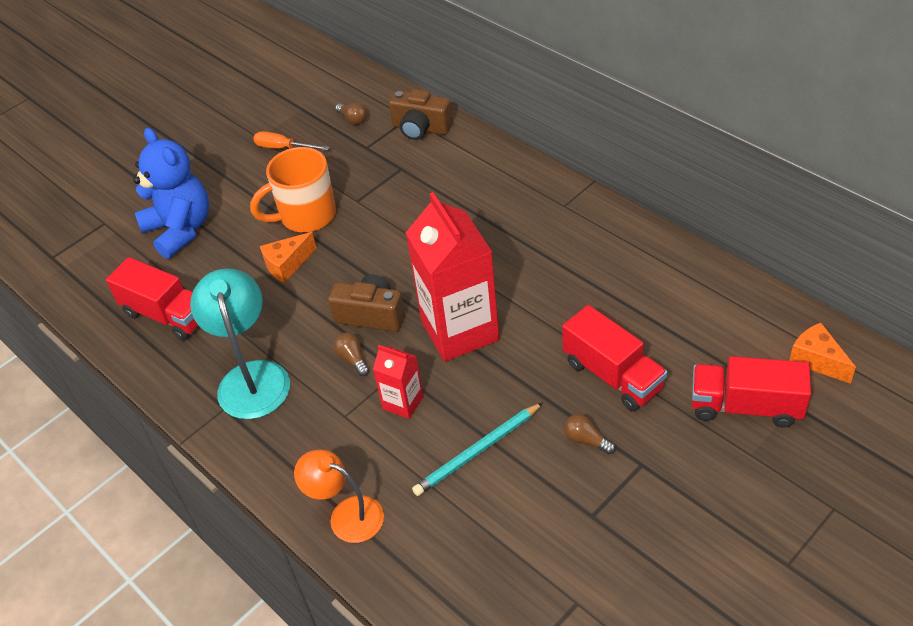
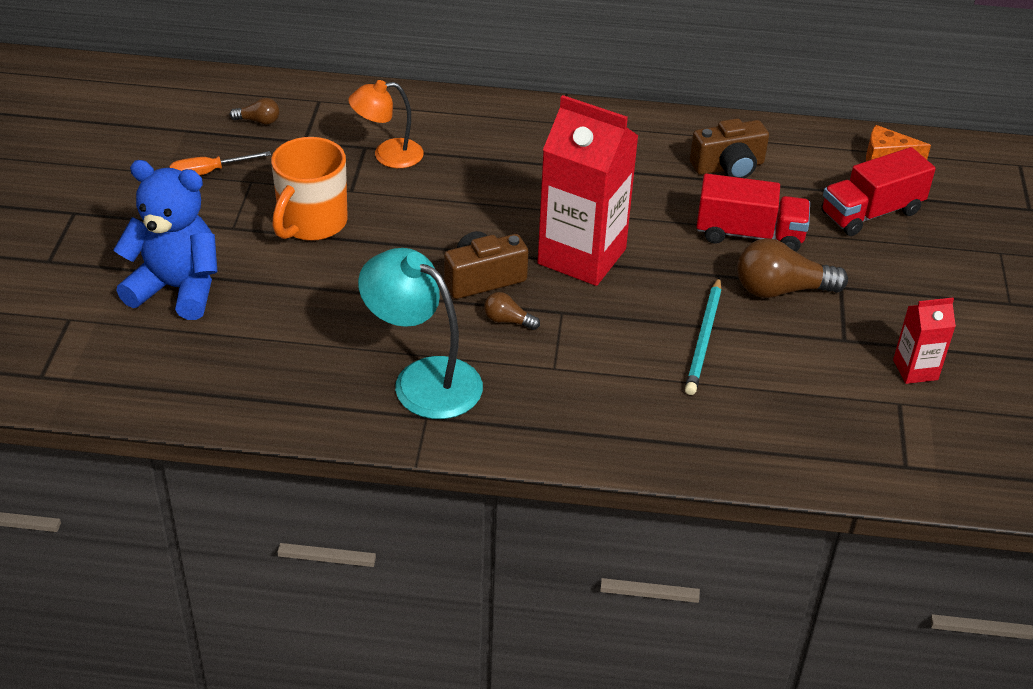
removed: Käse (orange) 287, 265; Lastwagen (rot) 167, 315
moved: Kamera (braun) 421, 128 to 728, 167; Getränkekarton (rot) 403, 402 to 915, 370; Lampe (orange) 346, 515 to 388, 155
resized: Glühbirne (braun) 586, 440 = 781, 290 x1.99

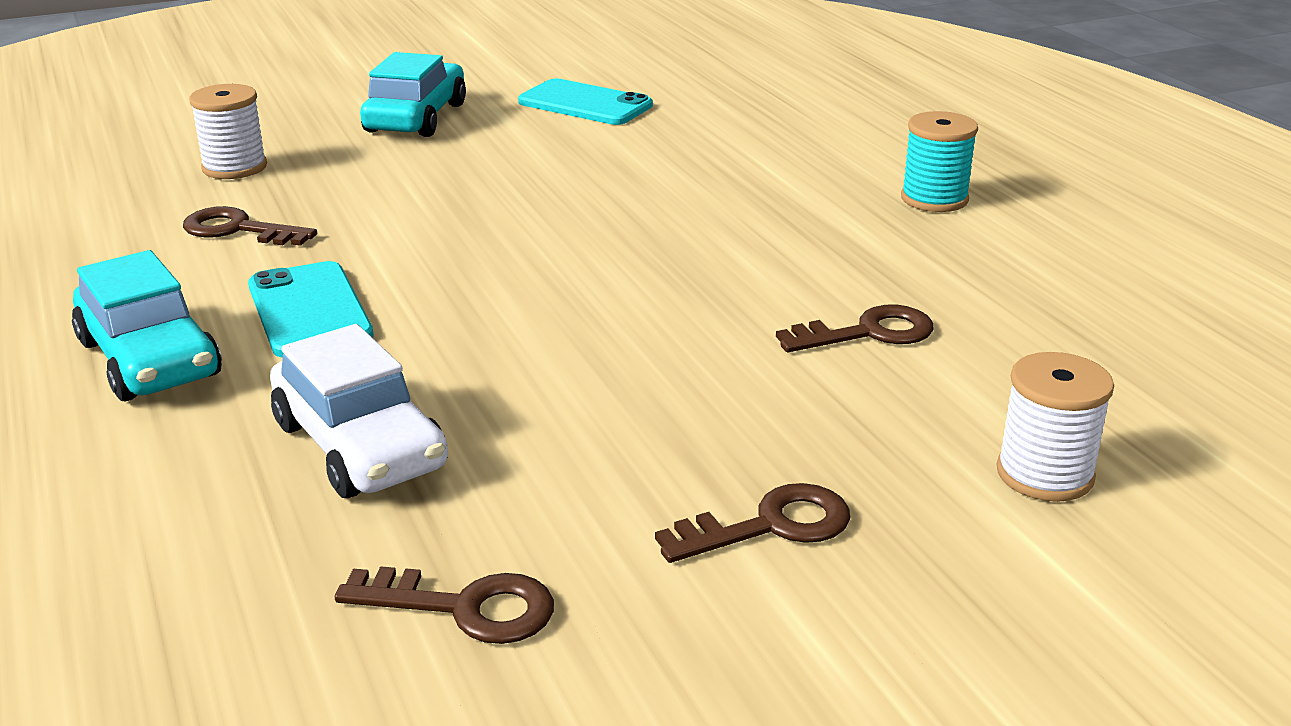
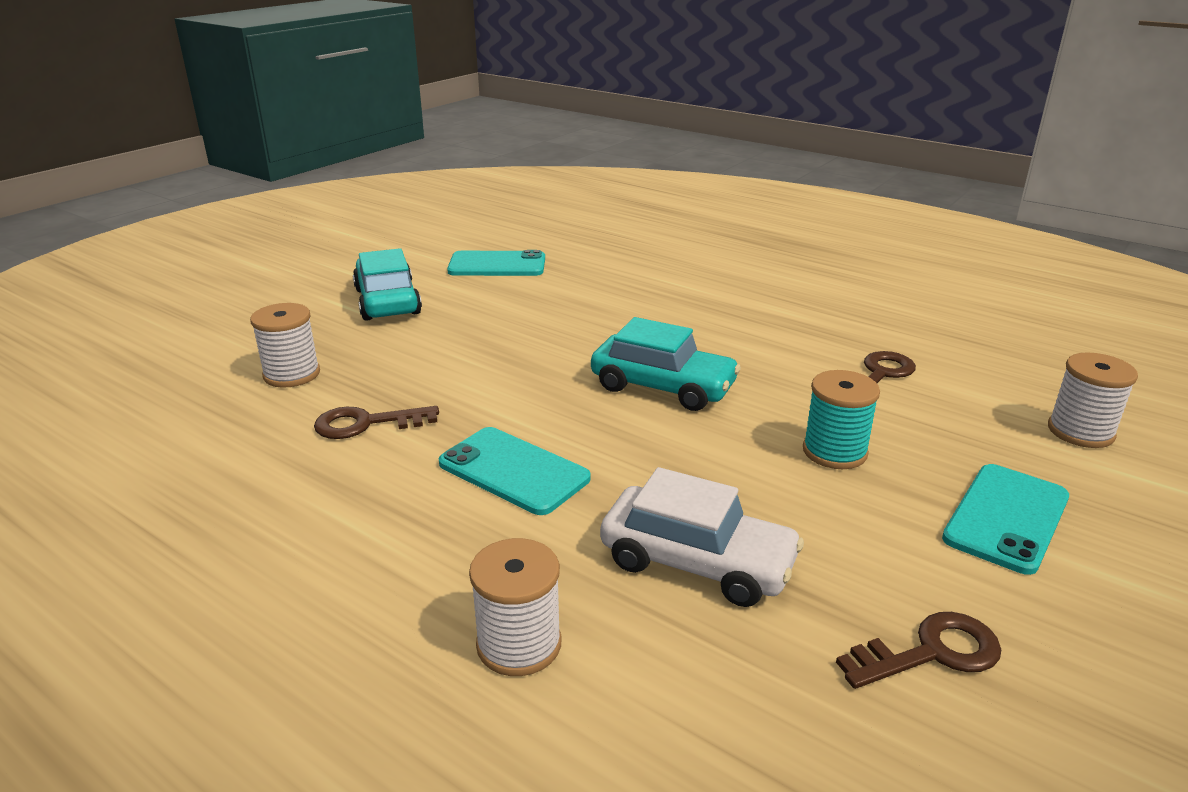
added: Garnrolle (weiß) 519, 644
moved: Garnrolle (türkis) 934, 199 to 834, 451; Auto (türkis) 150, 359 to 663, 387
replaced: Schlüssel (braun) 770, 526 to Handy (türkis) 1006, 518

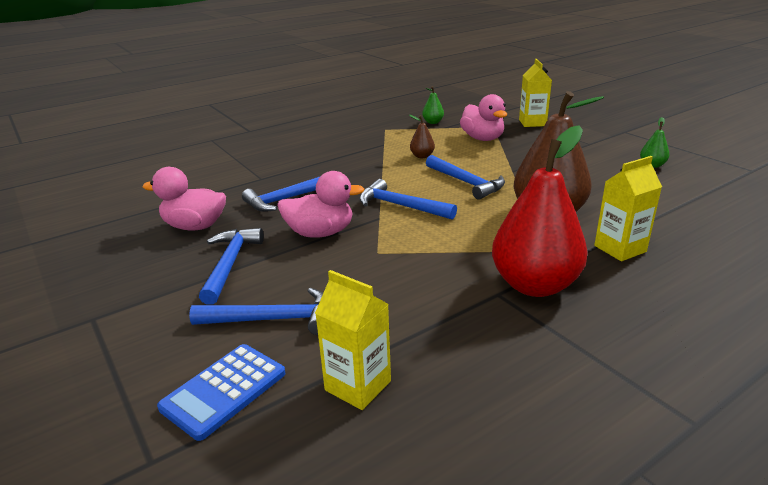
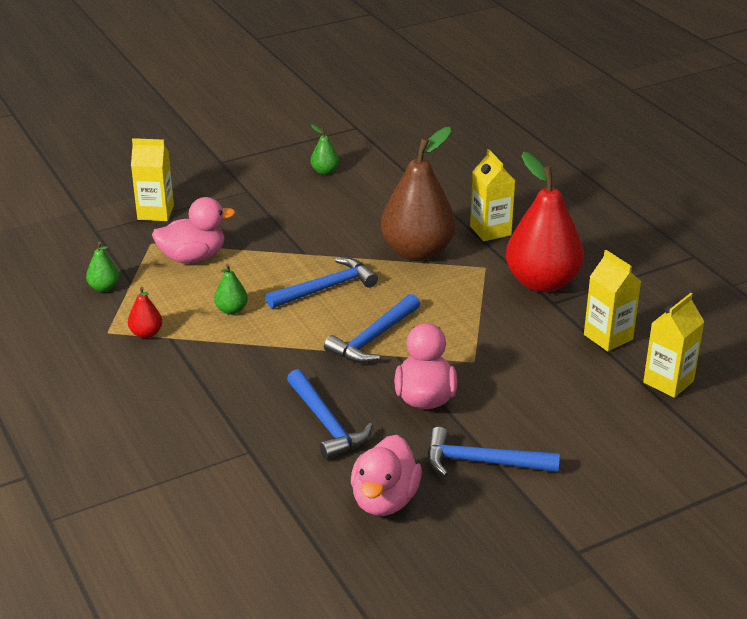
removed: Hammer (blau) 273, 320; Taschenrechner (blau) 224, 390
added: Getränkekarton (gelb) 608, 337; Birne (rot) 146, 333
recoloured: Birne (braun) 422, 156 to Birne (grün) 231, 310

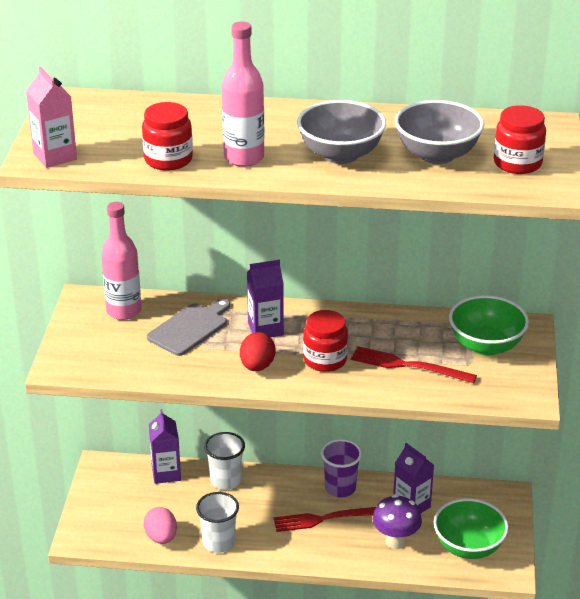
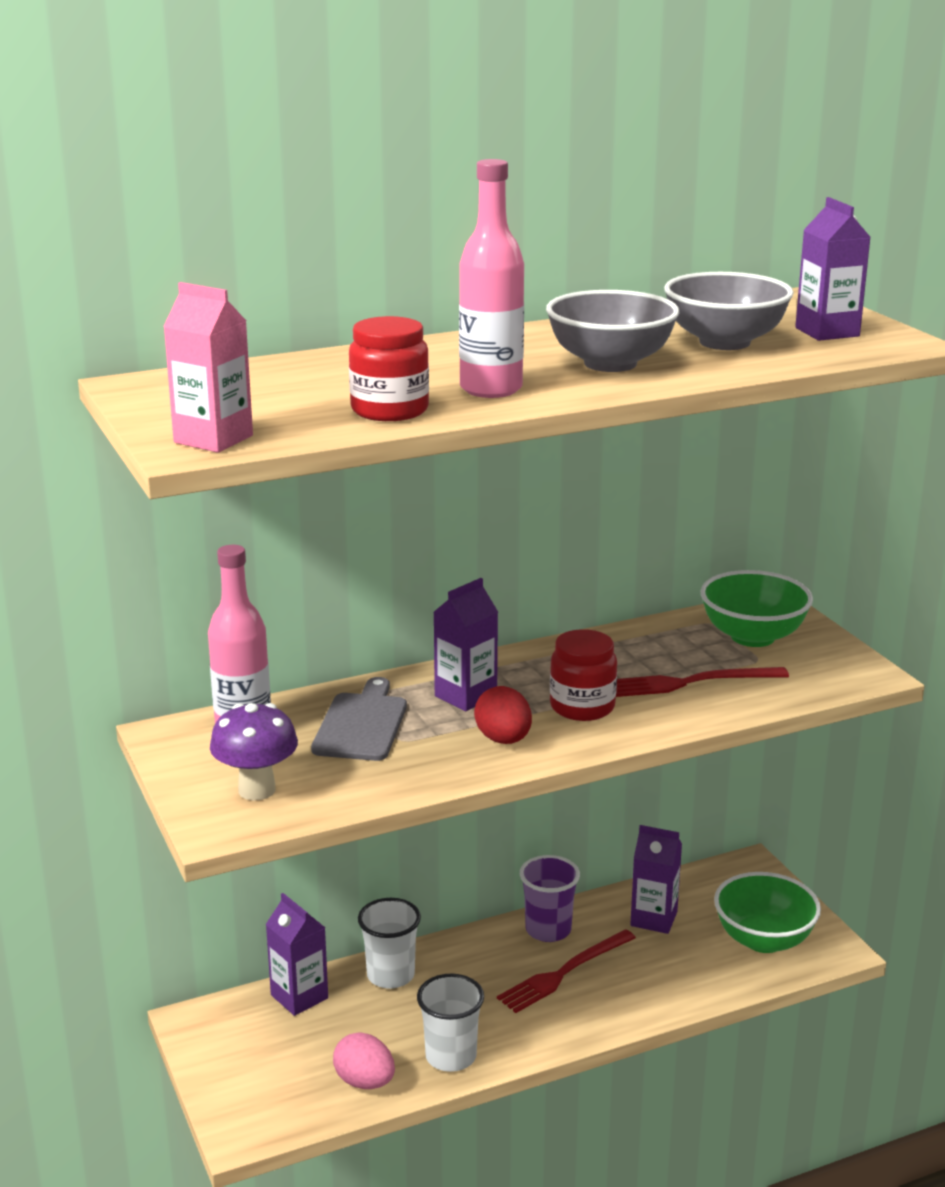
moved: Pilz (lila) 395, 541 to 257, 790
replaced: Einmachglas (rot) 517, 163 to Getränkekarton (lila) 827, 332

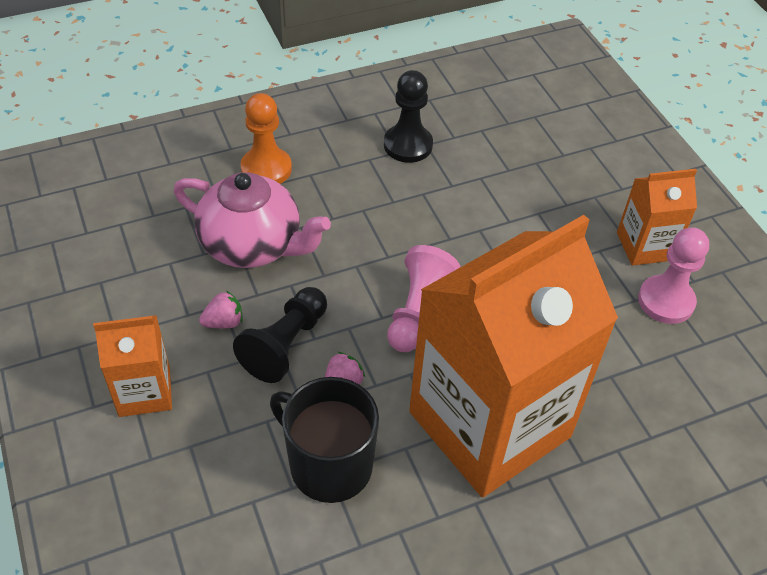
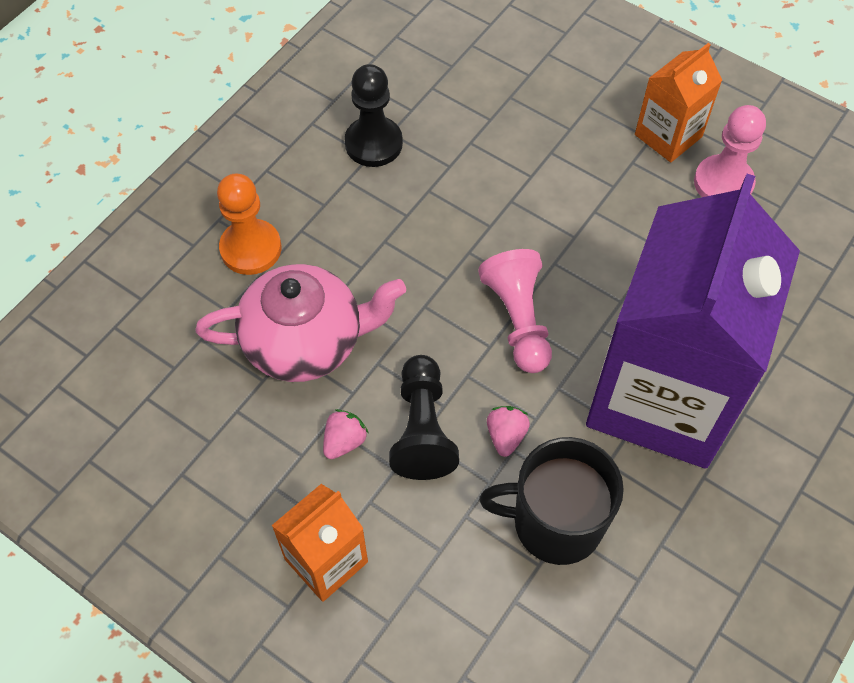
recoloured: Getränkekarton (orange) 489, 424 to Getränkekarton (lila) 662, 395

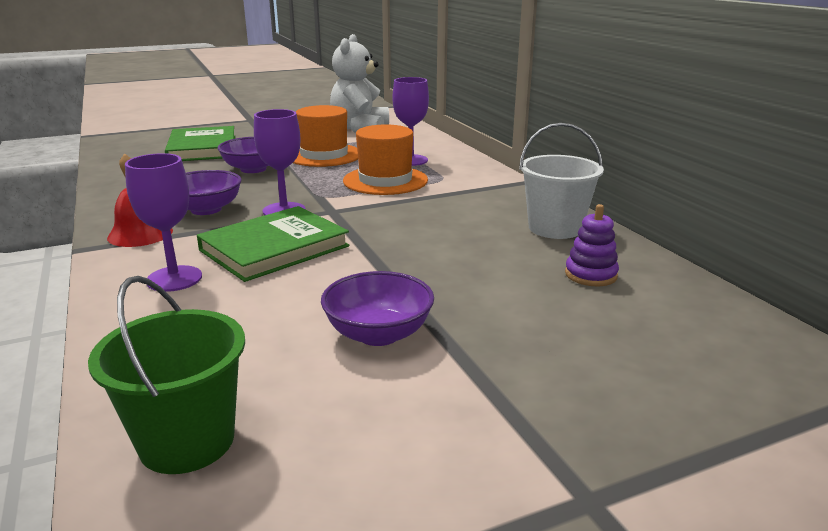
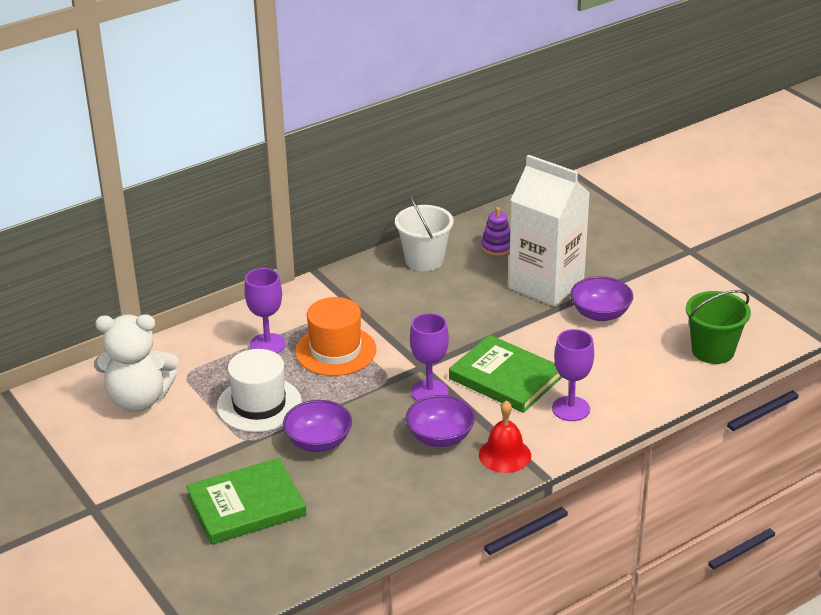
added: Getränkekarton (weiß) 546, 284
recoloured: Hut (orange) 324, 155 to Hut (weiß) 259, 405

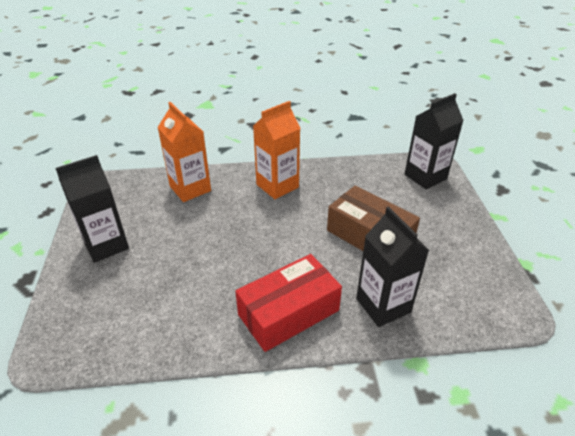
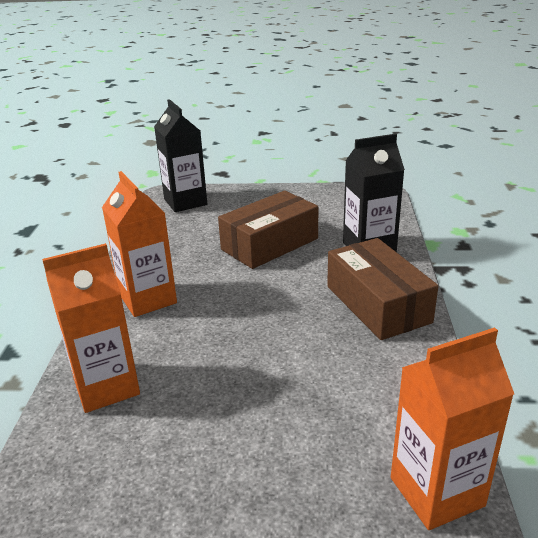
removed: Getränkekarton (schwarz) 106, 245
added: Getränkekarton (orange) 436, 492
recoloured: Schachtel (rot) 288, 312 to Schachtel (braun) 377, 304

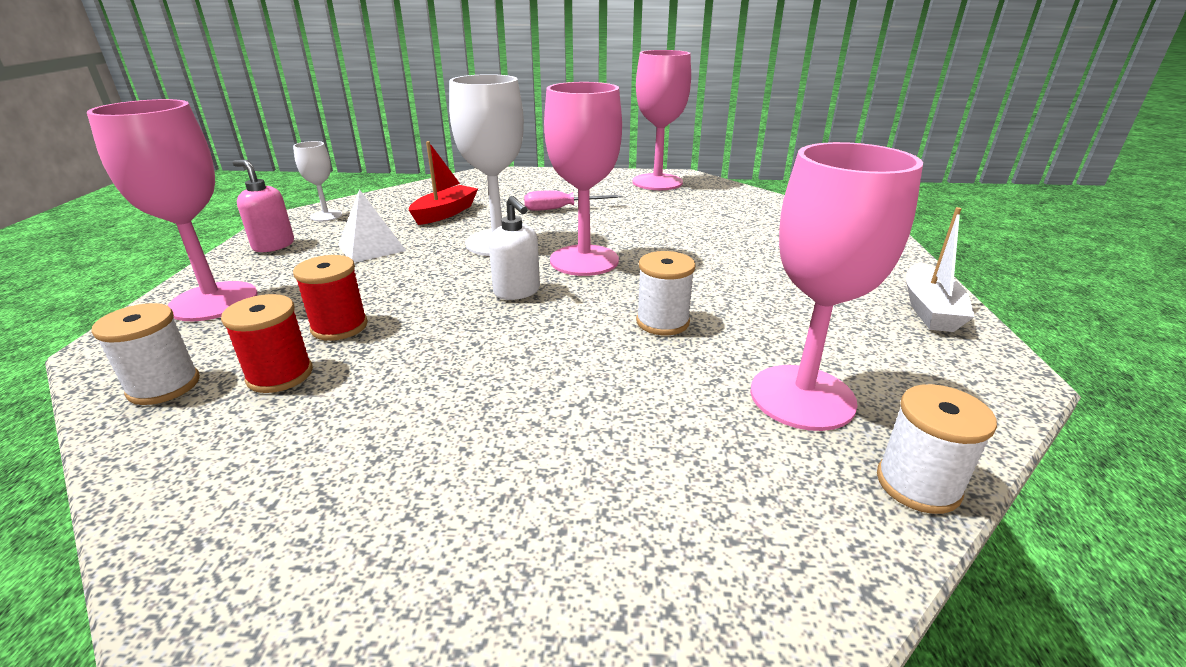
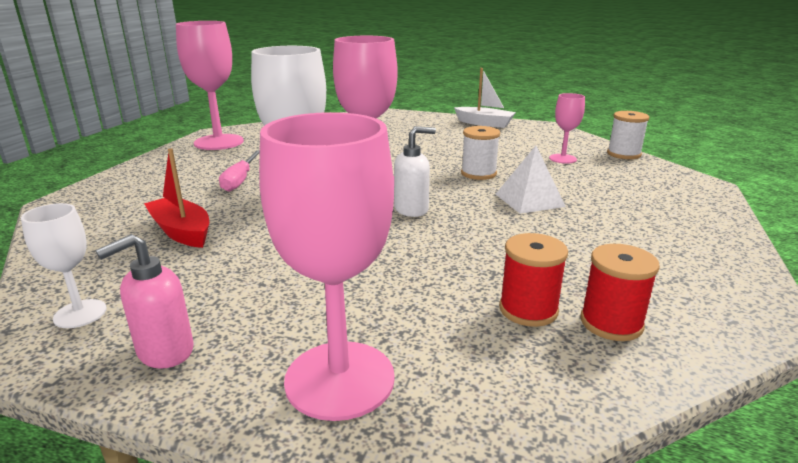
removed: Garnrolle (weiß) 164, 386
moved: Pyramide (weiß) 371, 247 to 529, 200; Garnrolle (rot) 339, 327 to 611, 323
resized: Kelch (rosa) 802, 397 = 562, 159 x0.51

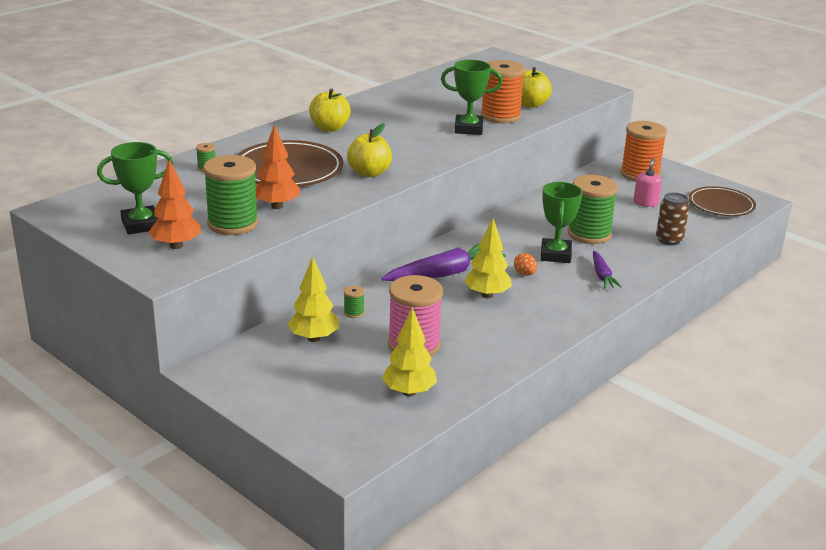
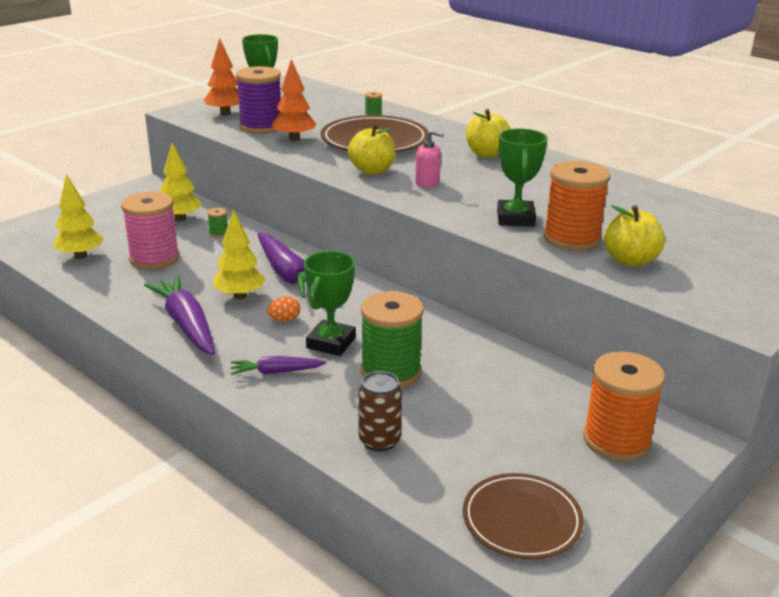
added: Karotte (lila) 186, 324
moved: Seifenspender (rosa) 645, 203 to 427, 182
recoloured: Garnrolle (grün) 232, 224 to Garnrolle (lila) 261, 127
turned: Pokal (grün) 555, 255 = 331, 343 75 degrees counterclockwise

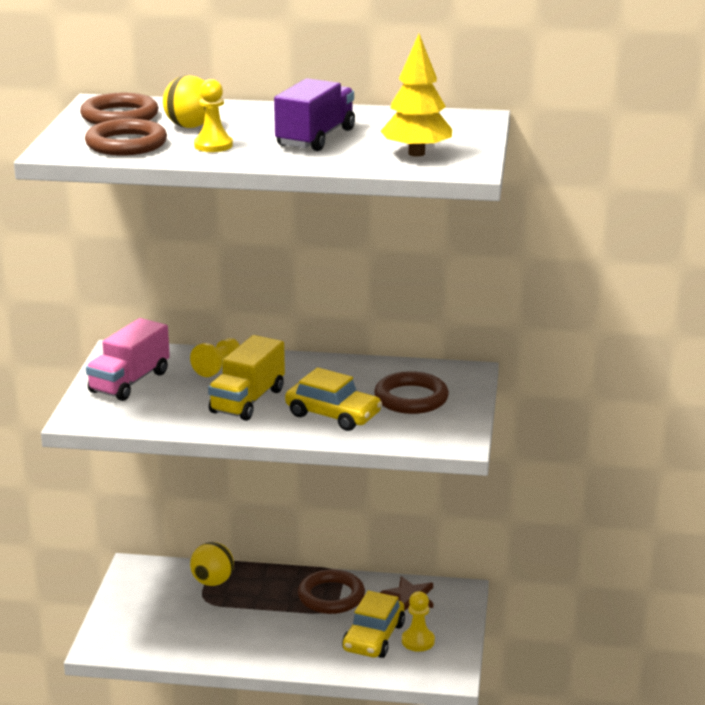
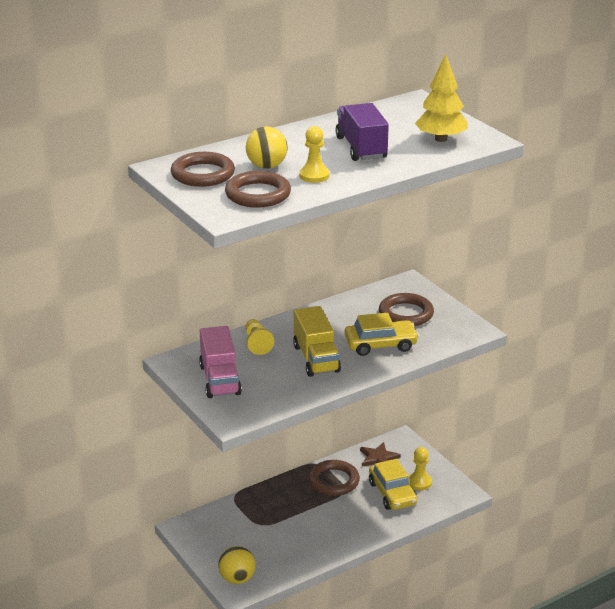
moved: Ball (gelb) 212, 582 to 237, 578

